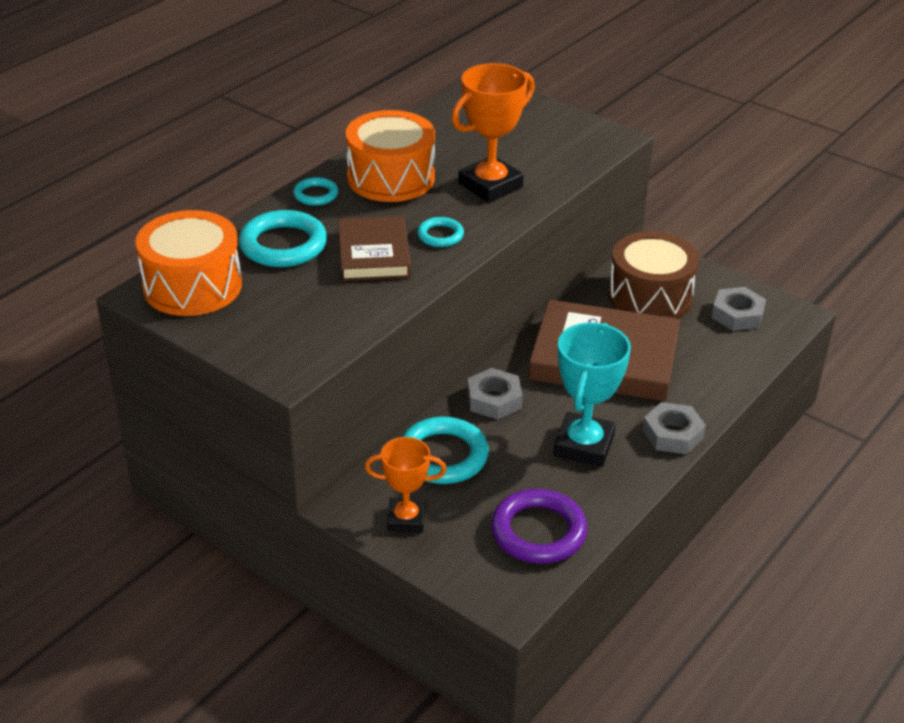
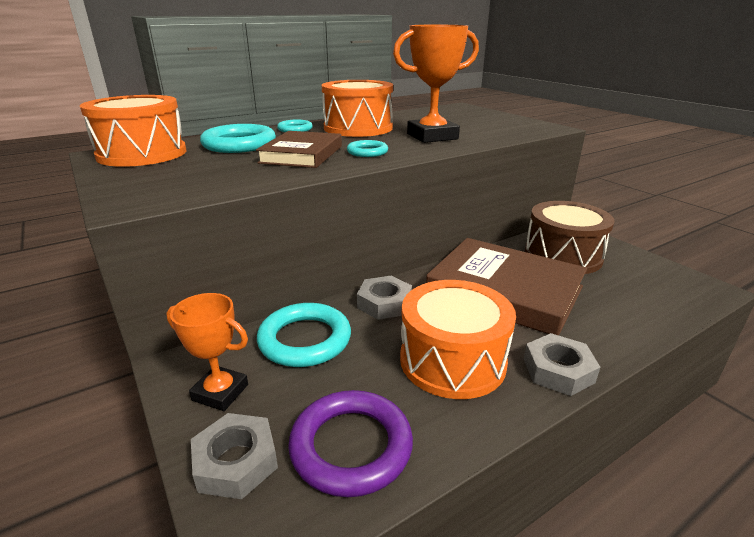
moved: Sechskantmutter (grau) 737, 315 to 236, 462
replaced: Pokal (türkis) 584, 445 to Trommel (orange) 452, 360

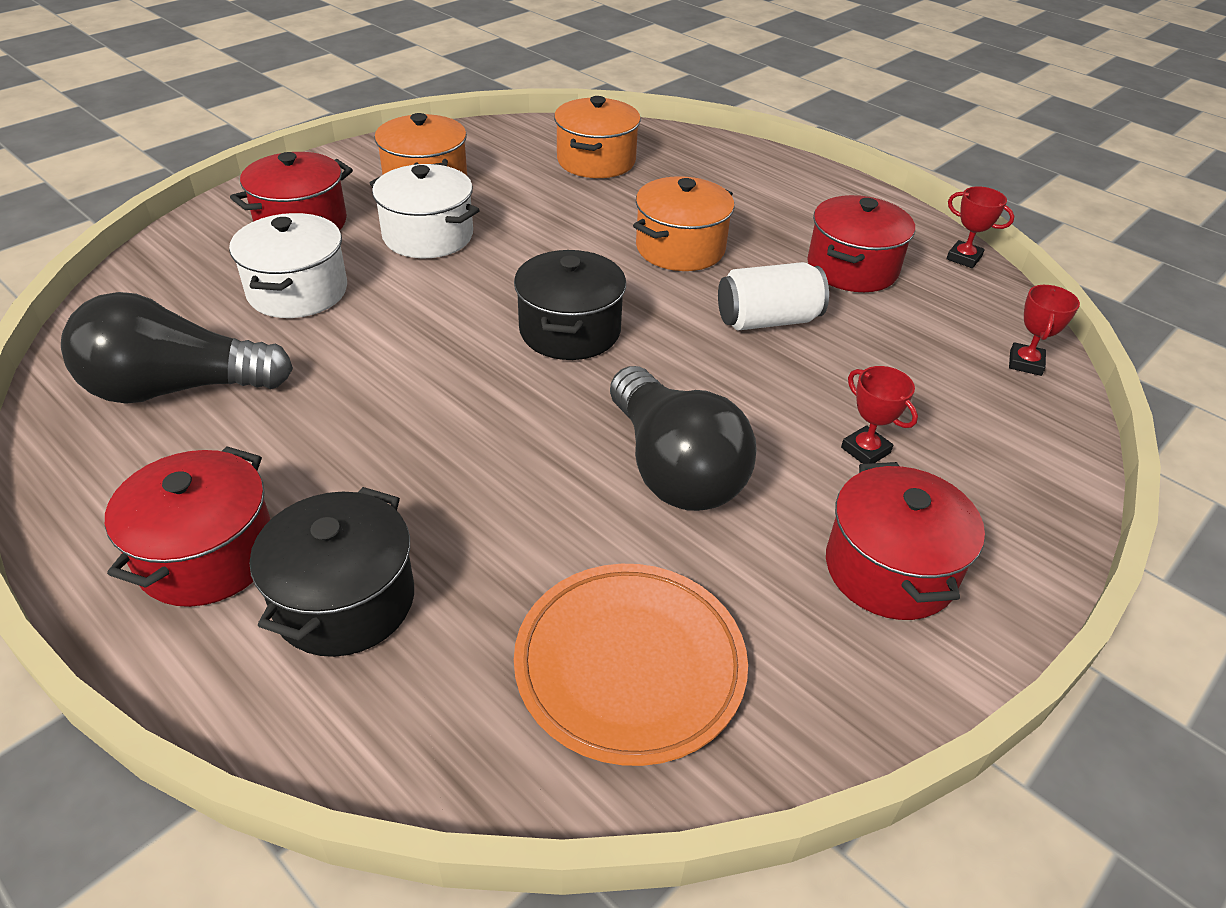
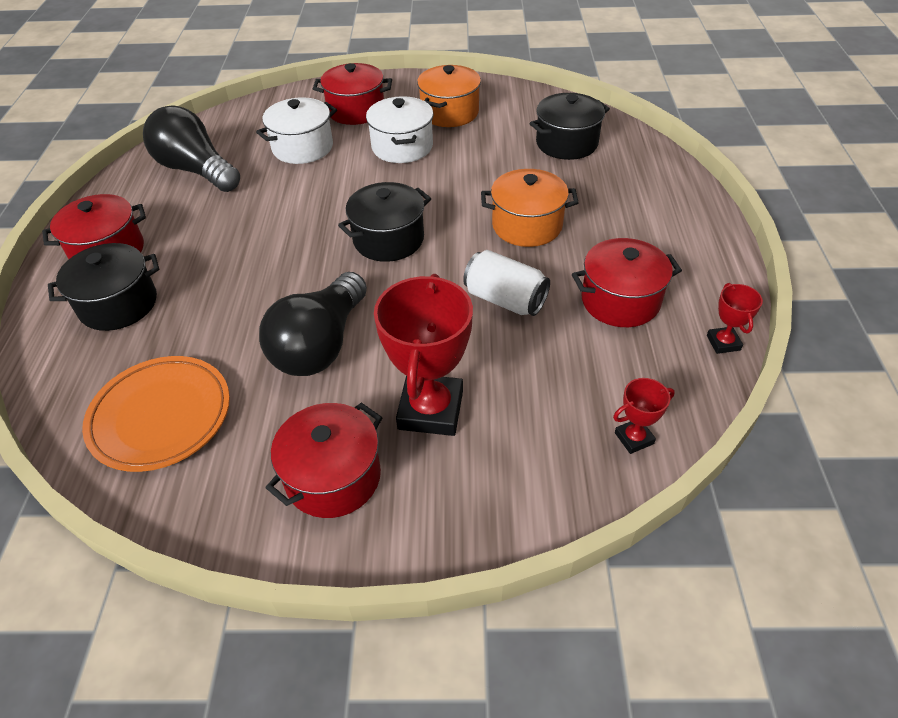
recoloured: Kochtopf (orange) 596, 161 to Kochtopf (schwarz) 566, 143
resized: Pokal (rot) 865, 450 = 430, 410 x2.10

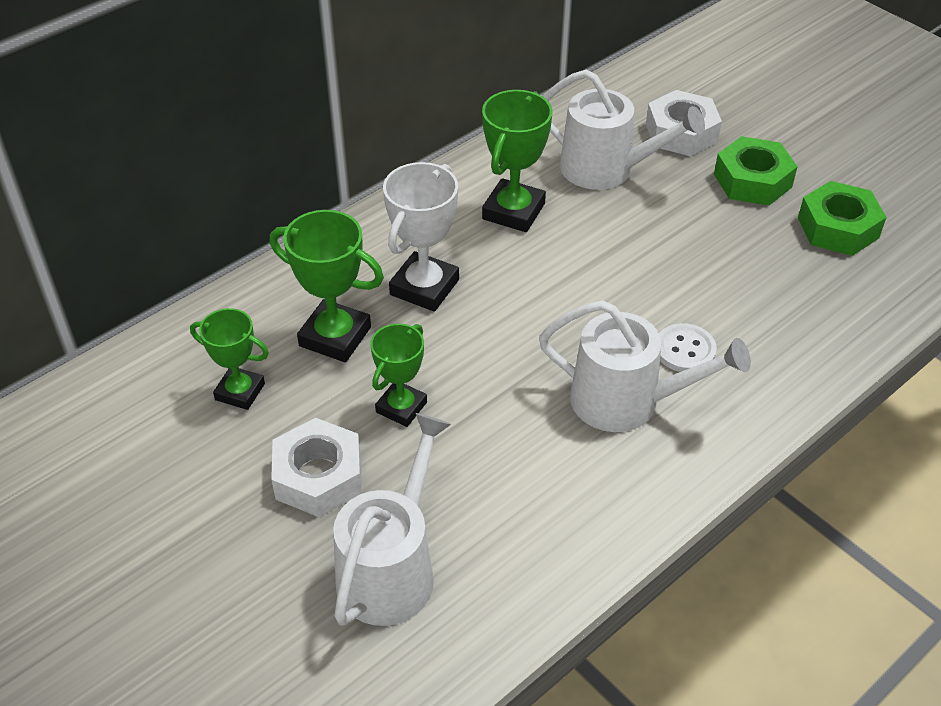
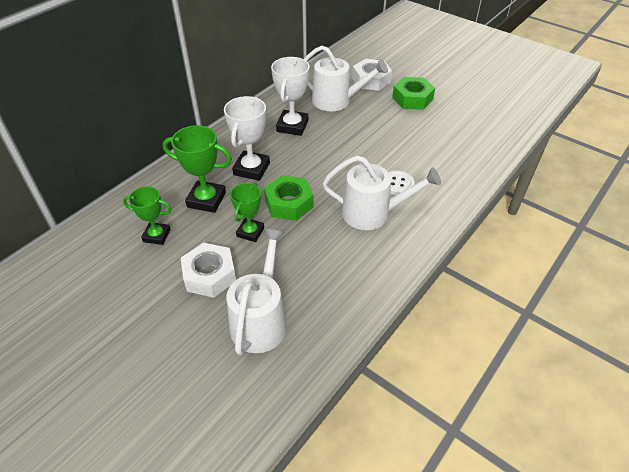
moved: Sechskantmutter (grün) 838, 228 to 289, 203
recoloured: Pokal (grün) 513, 211 to Pokal (weiß) 292, 126

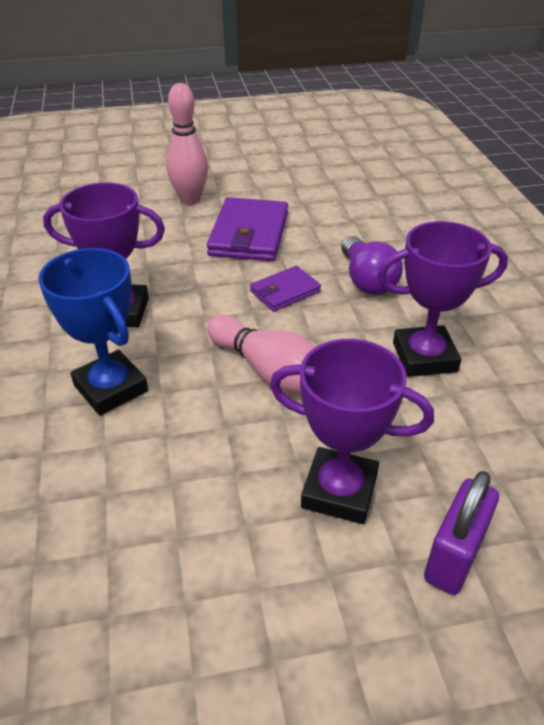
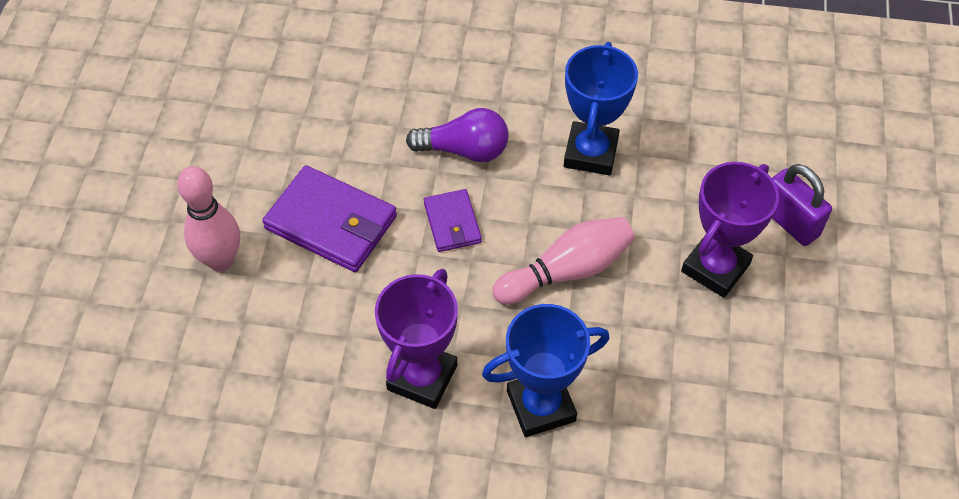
recoloured: Pokal (lila) 424, 357 to Pokal (blau) 591, 153

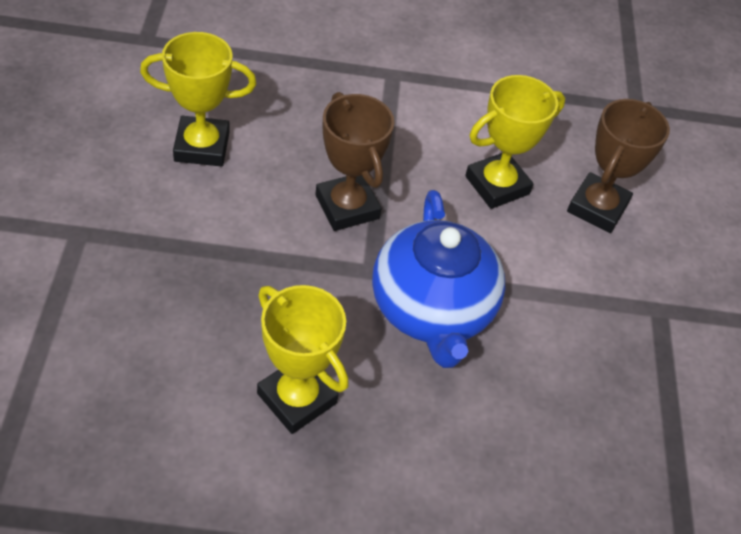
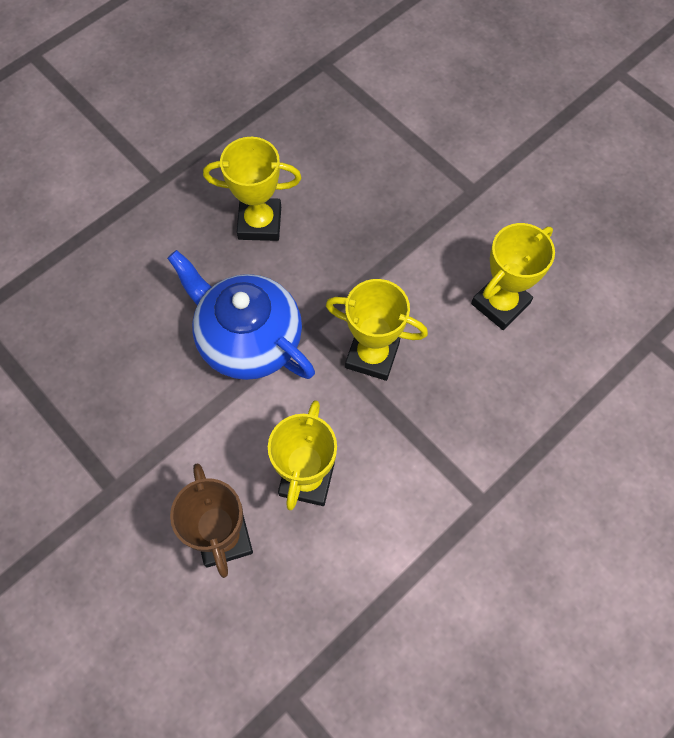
recoloured: Pokal (braun) 347, 207 to Pokal (gelb) 372, 355

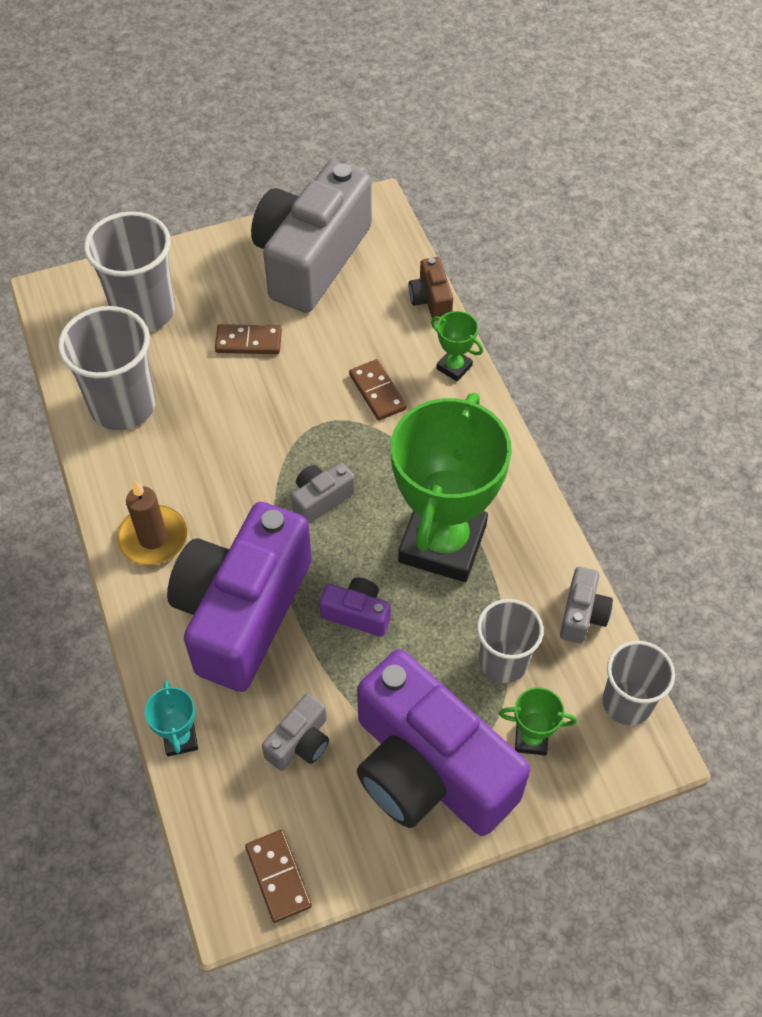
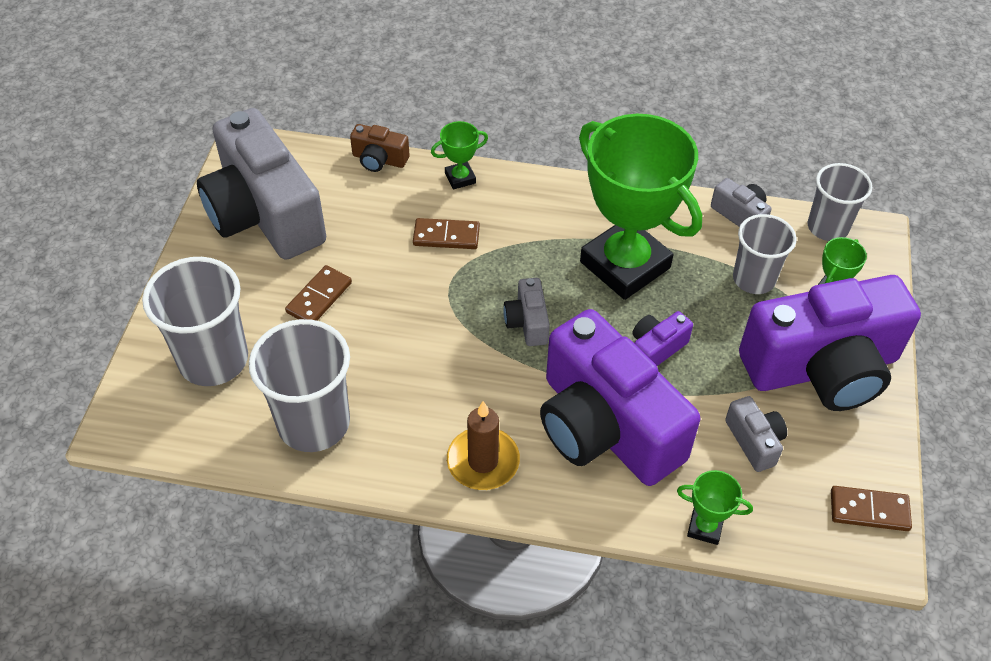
recoloured: Pokal (türkis) 180, 739 to Pokal (grün) 705, 527

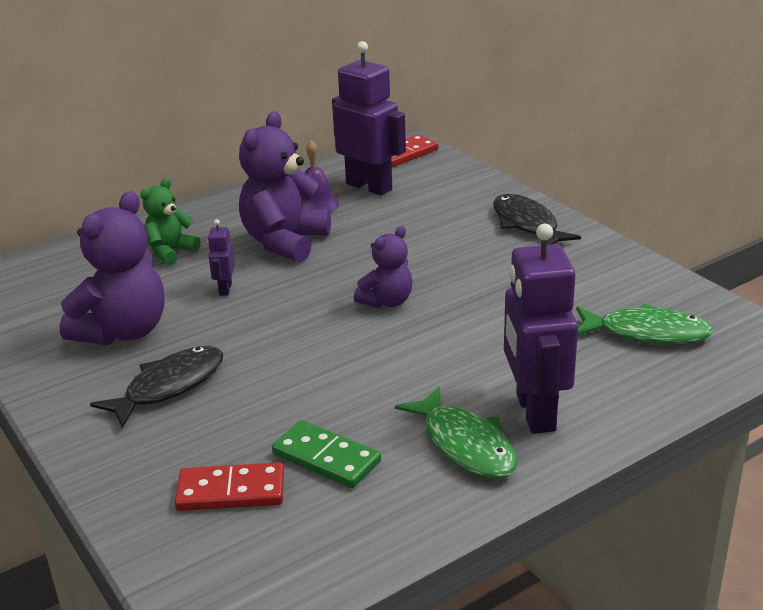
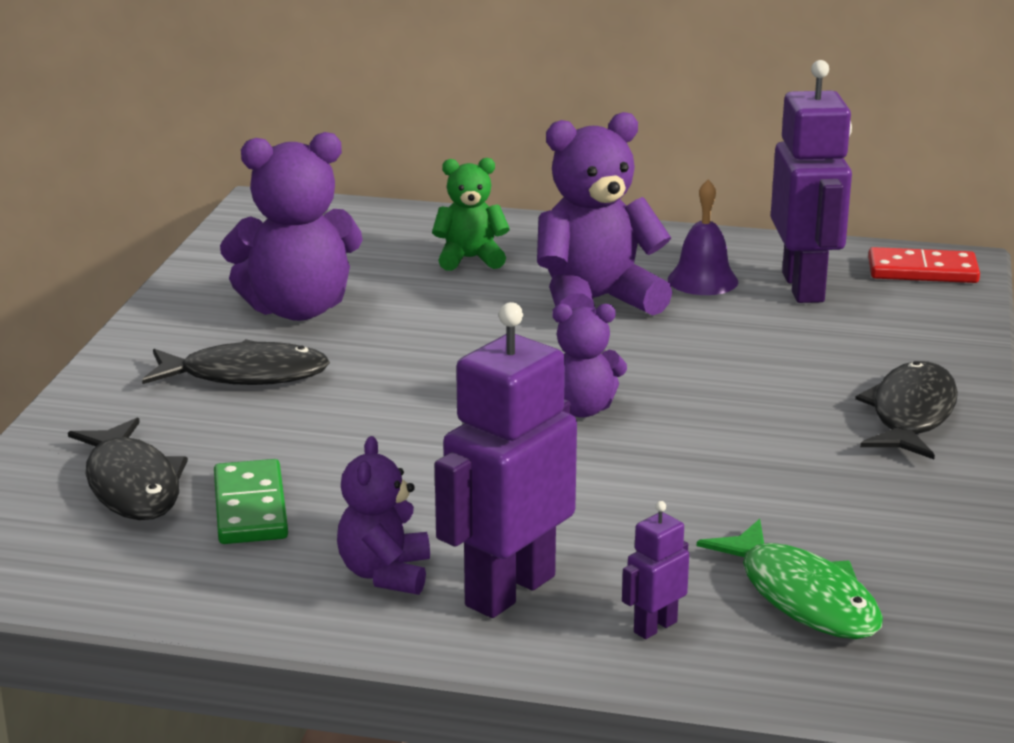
moved: Roboter (lila) 225, 289 to 654, 627
replaced: Fisch (grün) 465, 444 to Teddybär (lila) 385, 574; Dominostein (rot) 231, 491 to Fisch (schwarz) 132, 485

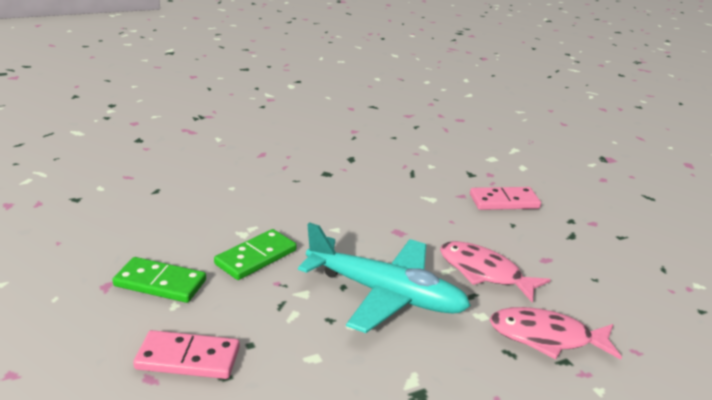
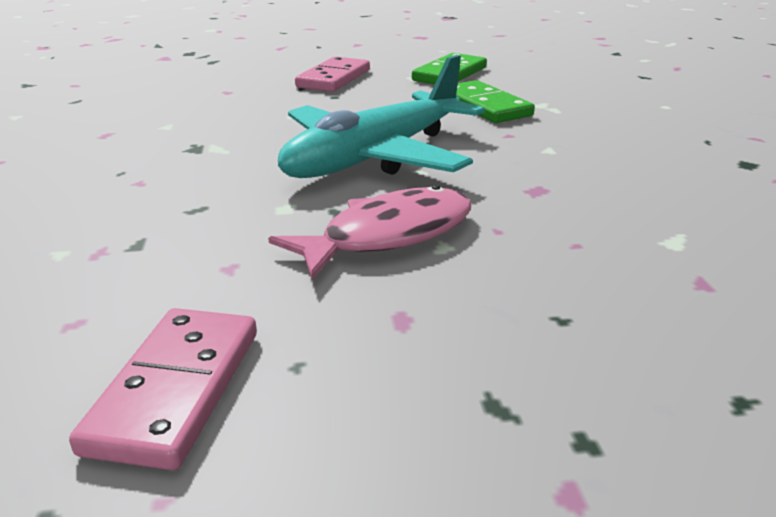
removed: Fisch (rosa) 546, 337
moved: Dominostein (rosa) 504, 201 to 175, 389

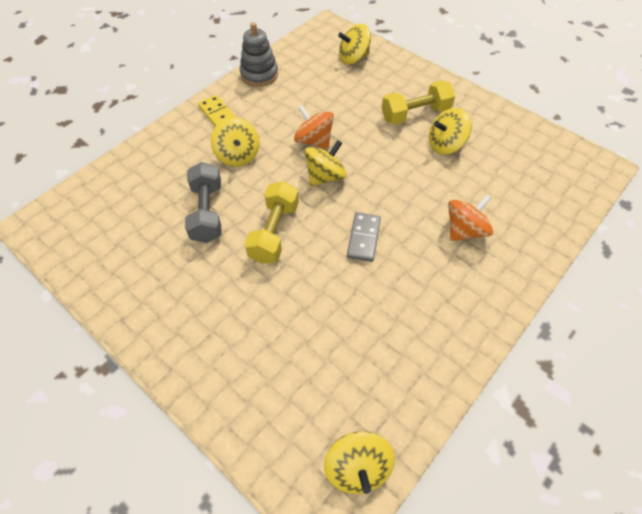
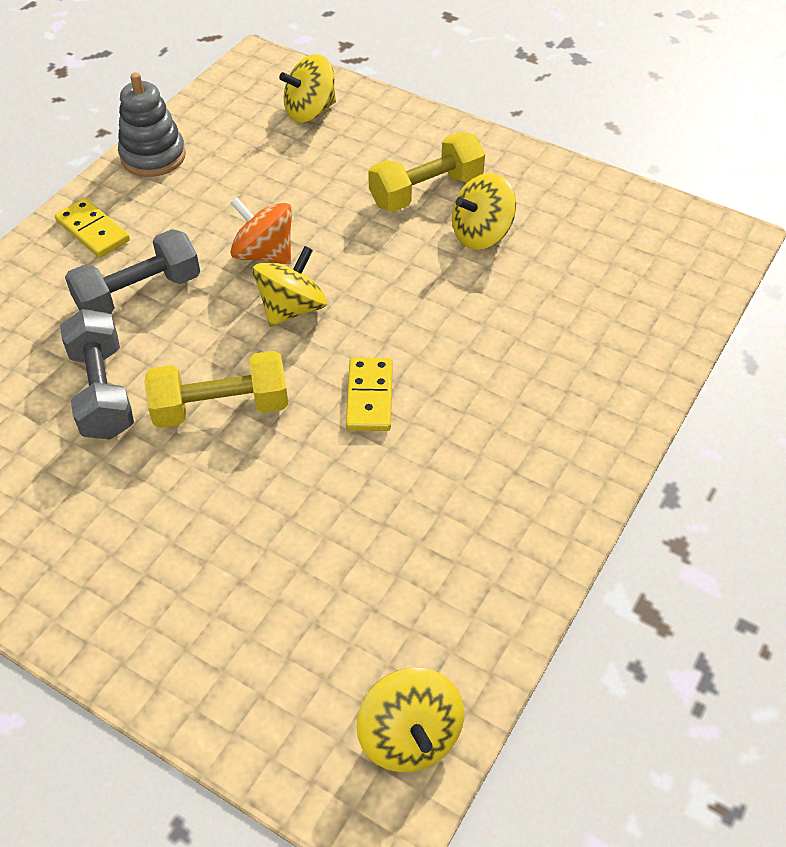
removed: Kreisel (orange) 465, 230
replaced: Kreisel (gelb) 238, 155 to Hantel (grau) 139, 293
recoloured: Dominostein (grau) 363, 238 to Dominostein (gelb) 369, 397
turned: Hantel (gelb) 274, 232 = 221, 407 75 degrees clockwise

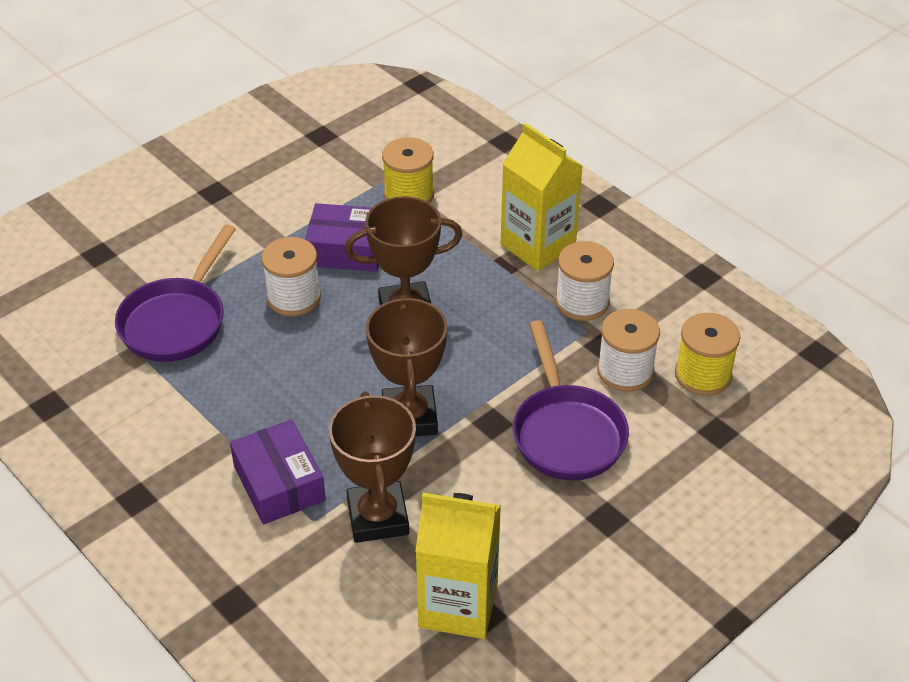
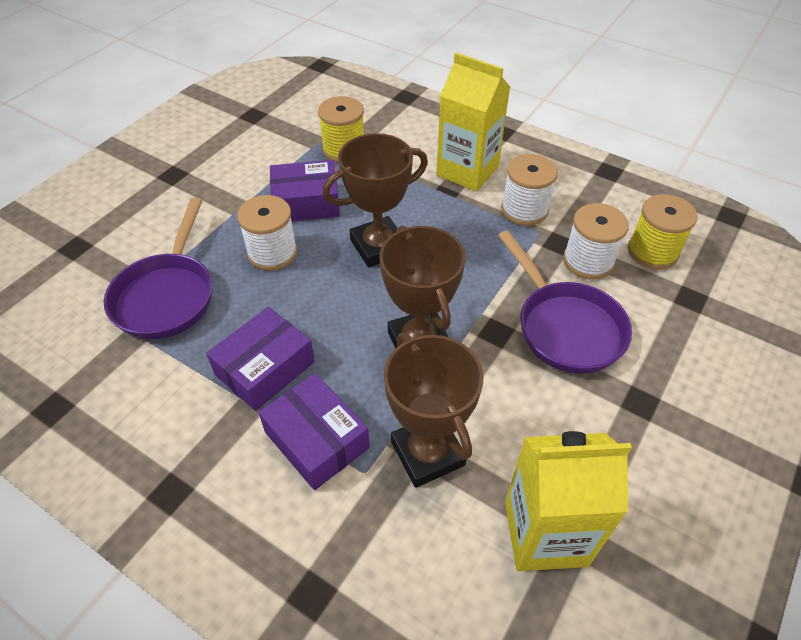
added: Schachtel (lila) 265, 368

